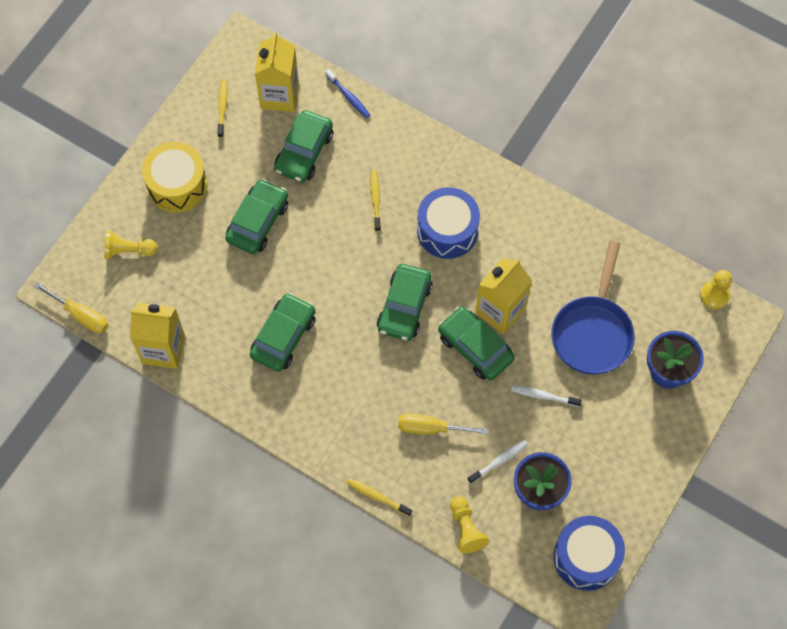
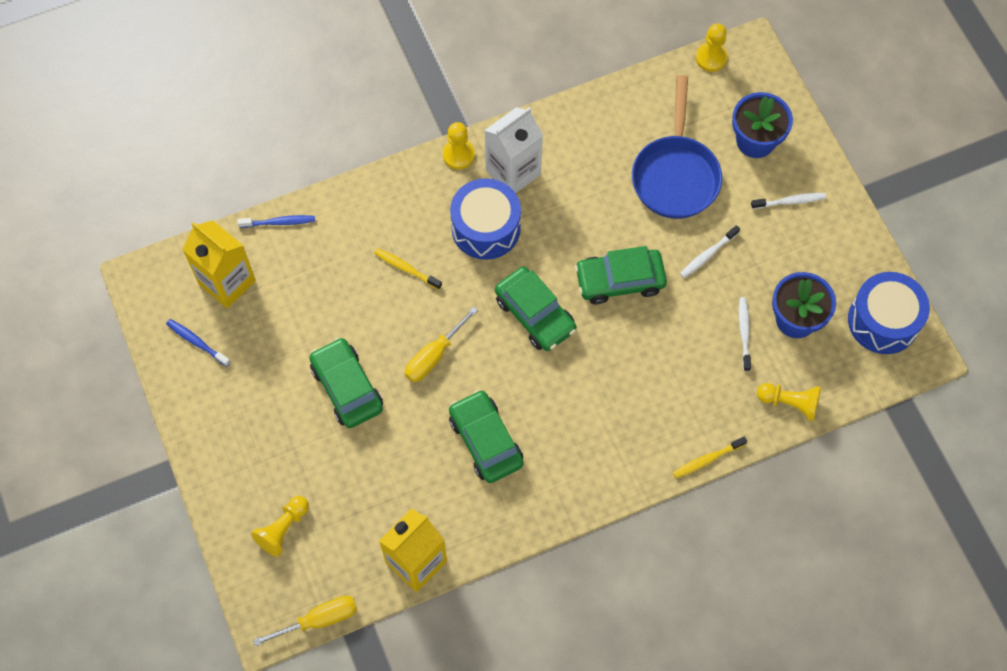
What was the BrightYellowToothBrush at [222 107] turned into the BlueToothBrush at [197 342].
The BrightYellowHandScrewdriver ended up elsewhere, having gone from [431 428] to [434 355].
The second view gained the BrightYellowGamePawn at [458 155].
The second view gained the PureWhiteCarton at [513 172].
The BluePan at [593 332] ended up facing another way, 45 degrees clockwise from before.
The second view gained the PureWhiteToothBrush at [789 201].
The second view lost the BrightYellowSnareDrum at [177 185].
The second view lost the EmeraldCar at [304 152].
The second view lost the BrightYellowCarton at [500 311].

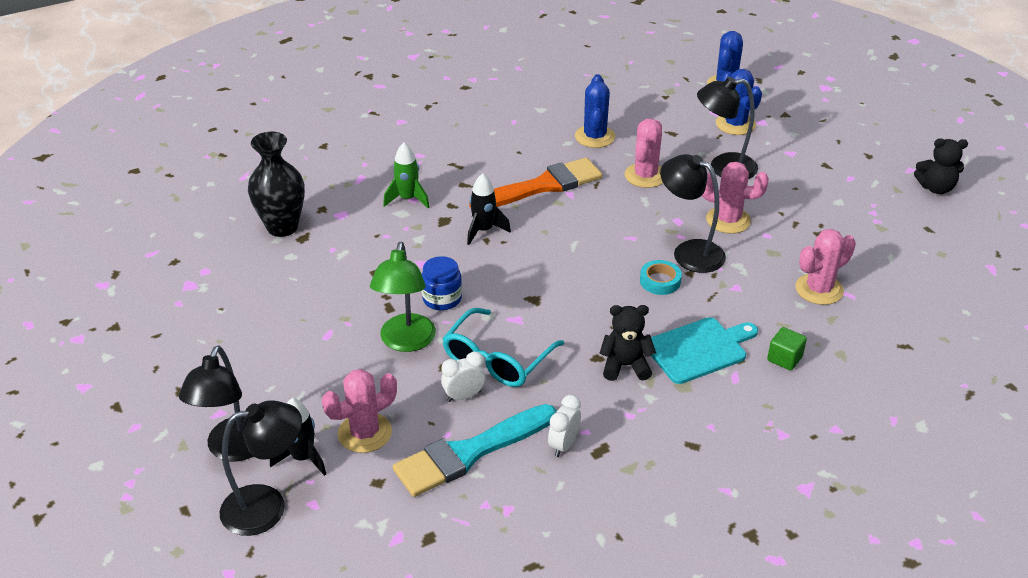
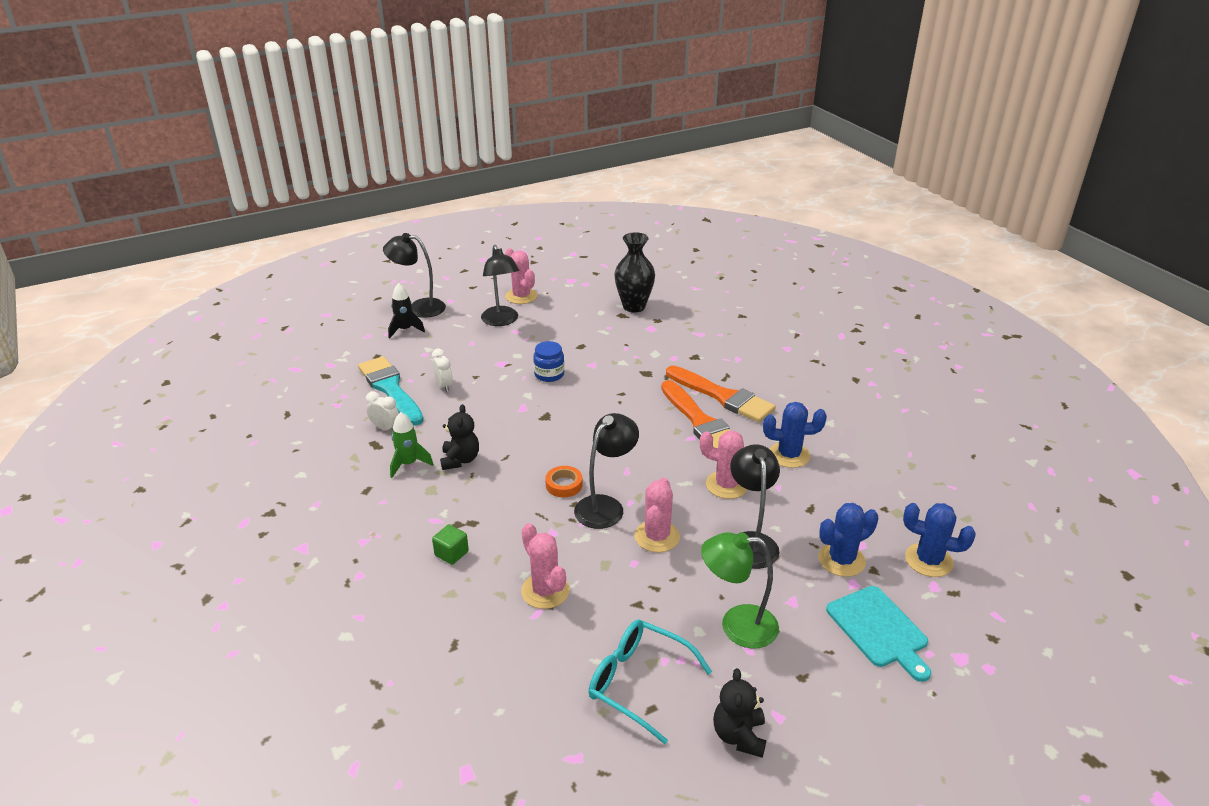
The EmeraldSpaceship ended up elsewhere, having gone from [408 199] to [408 464].
The BlackLamp ended up elsewhere, having gone from [267 506] to [501 321].
The PinkPricklyPlant ended up elsewhere, having gone from [365 433] to [521 296].
What was the TealRollOfTape at [660 281] turned into the OrangeColouredRollOfTape at [564 485].
The TealSpectacles ended up elsewhere, having gone from [497 360] to [638 682].
The second view gained the OrangeColouredBrush at [723 397].
The EmeraldLamp ended up elsewhere, having gone from [406 342] to [737 625].
The TealCuttingBoard ended up elsewhere, having gone from [699 349] to [879 629].
The second view lost the BlackSpaceship at [484 230].

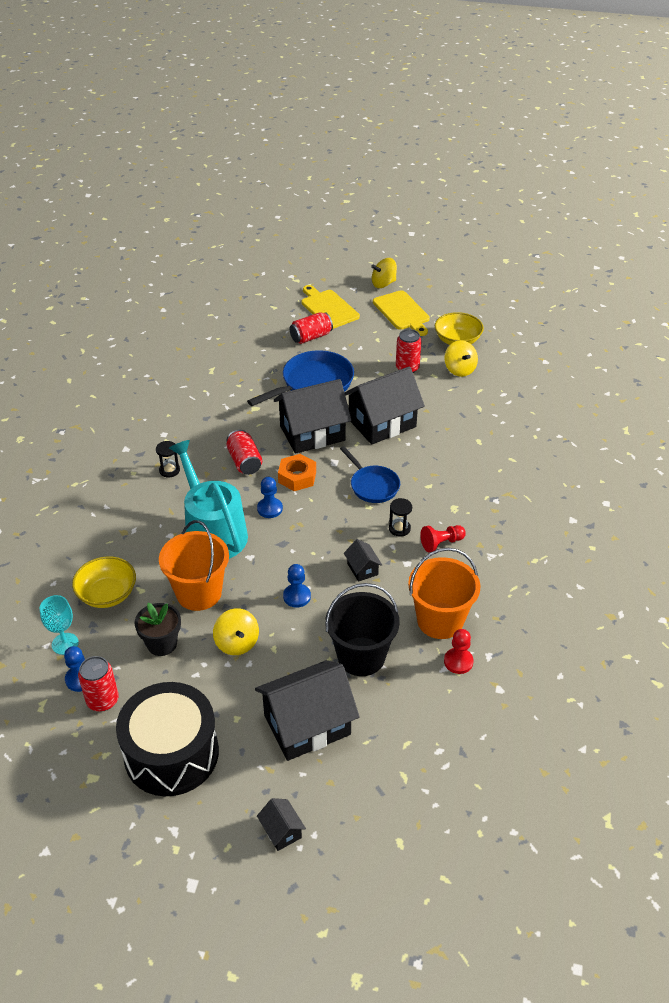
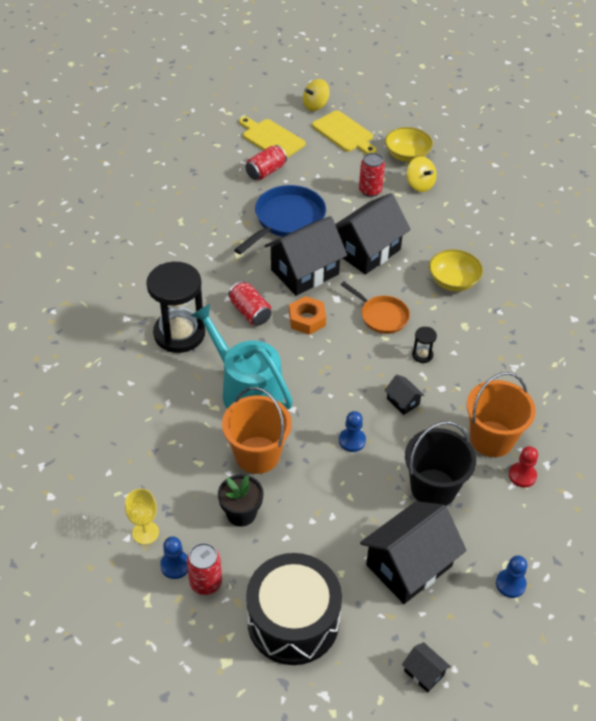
What was the TealWineGlass at [65 644] turned into the BrightYellowWineGlass at [145 532].
The size of the BlackSandglass at [169 470] changed by a factor of 2.46.
What was the BluePan at [372 485] turned into the OrangeColouredPan at [381 316].
The BrightYellowServingBowl ended up elsewhere, having gone from [107 594] to [453 281].
The BlueGamePawn ended up elsewhere, having gone from [270 509] to [510 584].
The second view lost the BrightYellowToyTop at [237 643].
The second view lost the CrimsonGamePawn at [441 543].

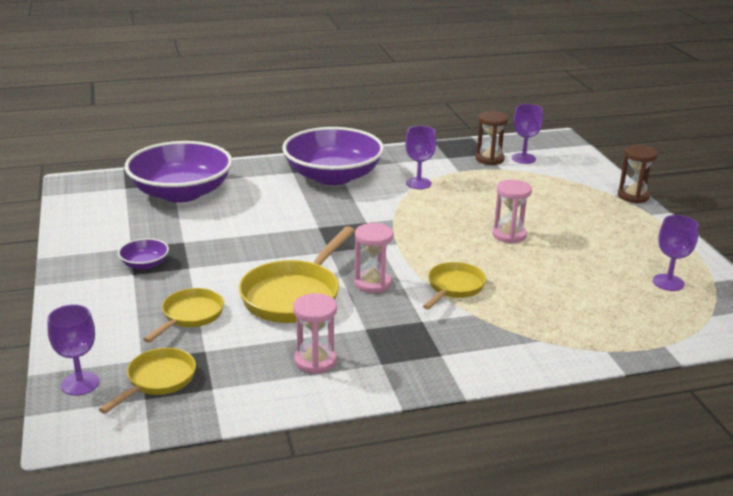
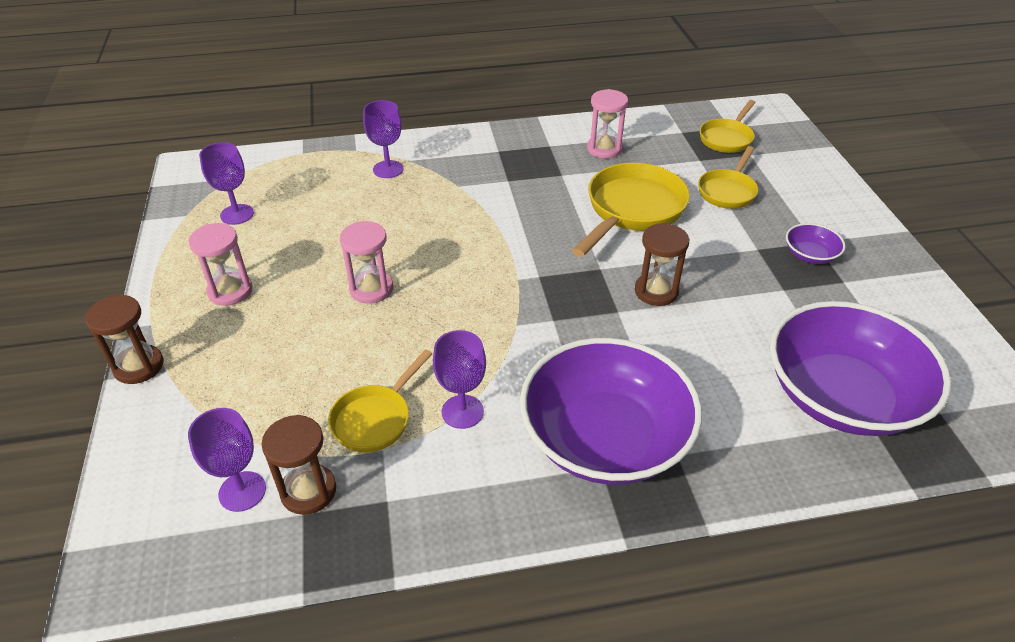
The PinkSandglass ended up elsewhere, having gone from [372 283] to [230 291].
The BrightYellowPan ended up elsewhere, having gone from [454 288] to [375 419].
The PurpleWineGlass ended up elsewhere, having gone from [80 383] to [388 169].
The second view gained the RussetSandglass at [656 291].

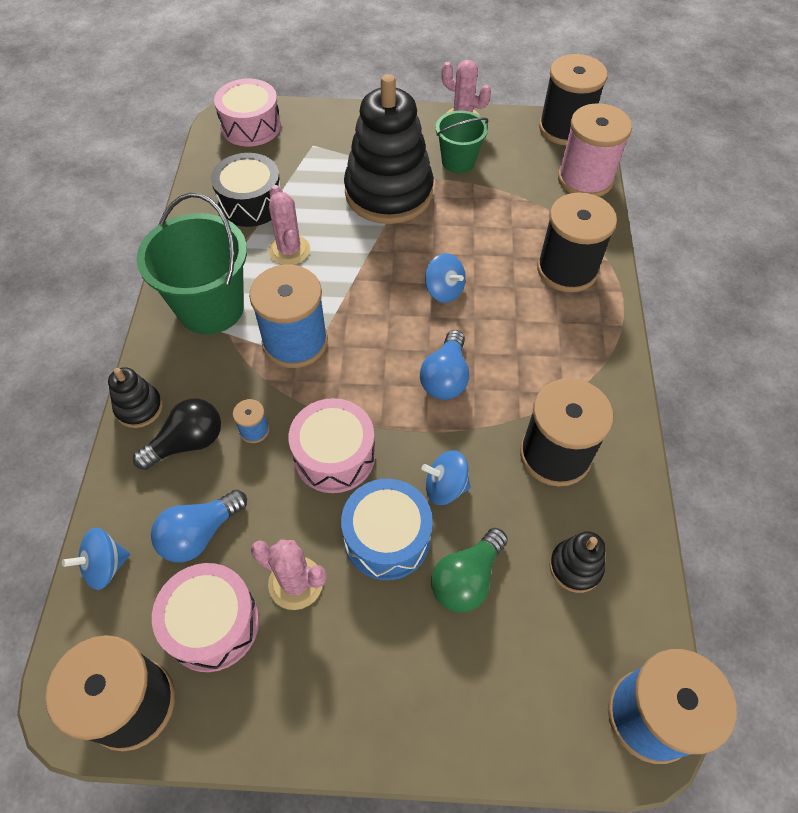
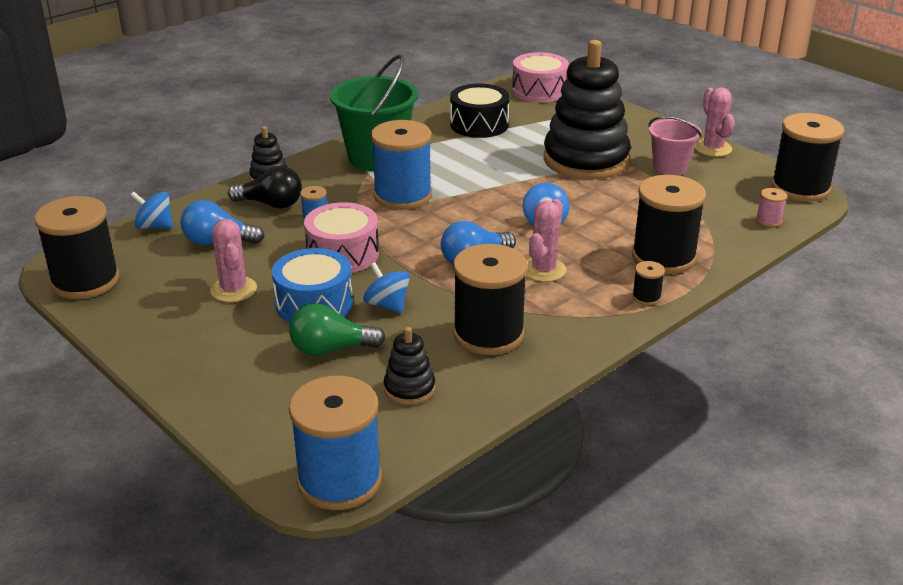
The PinkPricklyPlant ended up elsewhere, having gone from [289 250] to [543 270].
The second view gained the BlackReelOfThread at [646 297].
What was the EmeraldSandBucket at [458 161] turned into the PinkSandBucket at [670 167].
The size of the PinkReelOfThread at [585 179] changed by a factor of 0.43.
The second view lost the PinkSnareDrum at [212 624].

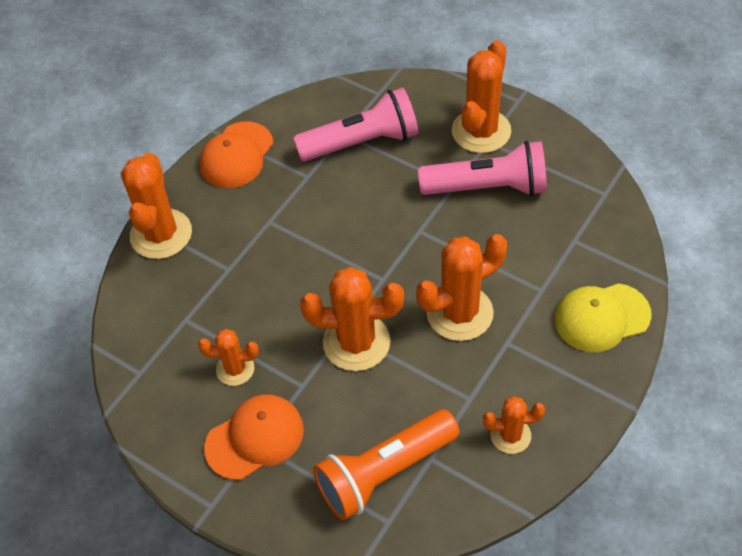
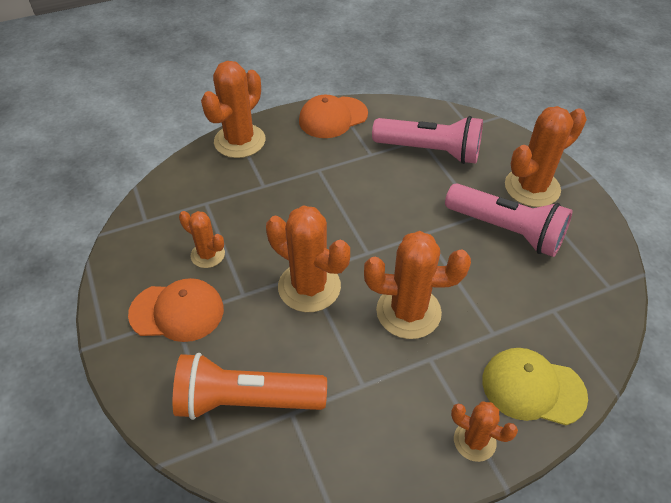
The OrangeColouredPricklyPlant ended up elsewhere, having gone from [510 435] to [474 441].

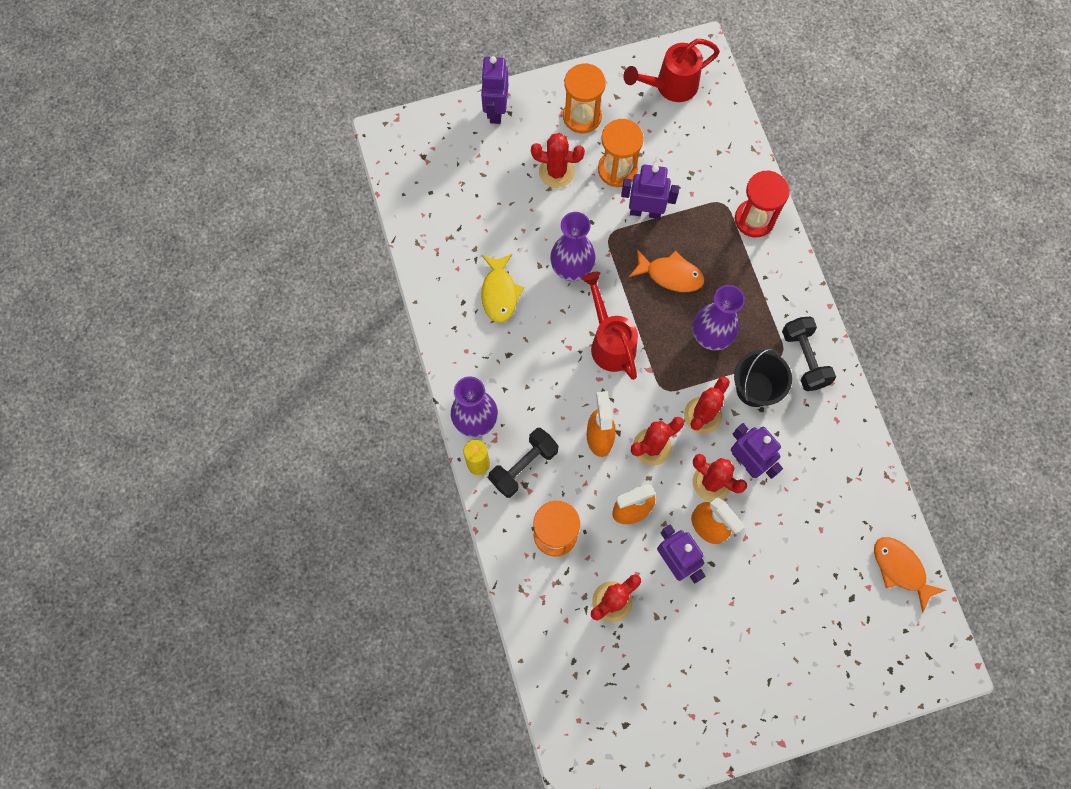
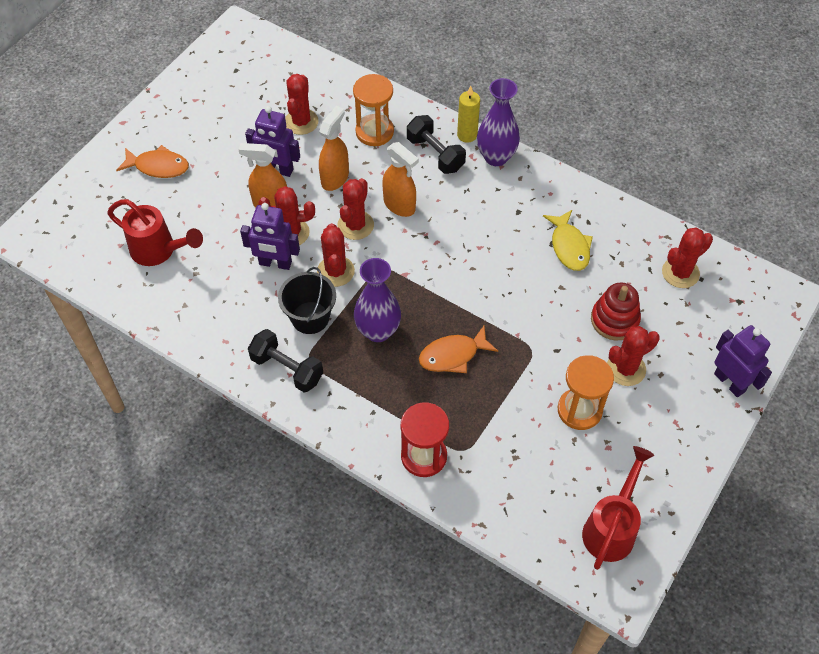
The CrimsonWateringCan ended up elsewhere, having gone from [610 341] to [159 251].
The OrangeColouredFish ended up elsewhere, having gone from [900 569] to [158 166].
The BlackHandWeight at [523 466] ended up facing another way, 45 degrees counterclockwise from before.
The BrightYellowFish at [499 293] ended up facing another way, 150 degrees counterclockwise from before.
The second view gained the CrimsonRingStacker at [614 320].
The second view gained the CrimsonPricklyPlant at [680 273].
The second view lost the PurpleVase at [571 269].
The second view lost the OrangeColouredSandglass at [582 116].
The second view lost the PurpleRobot at [645 211].

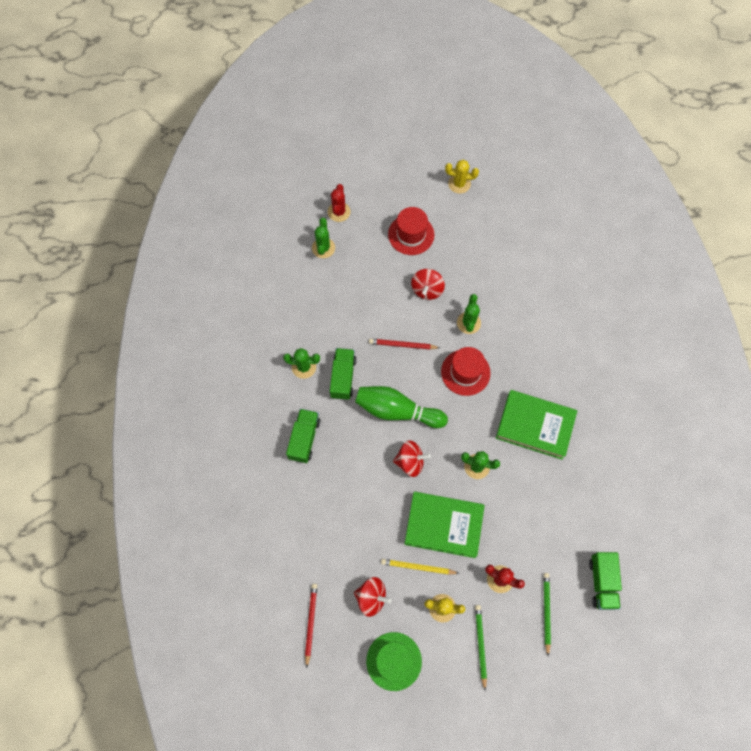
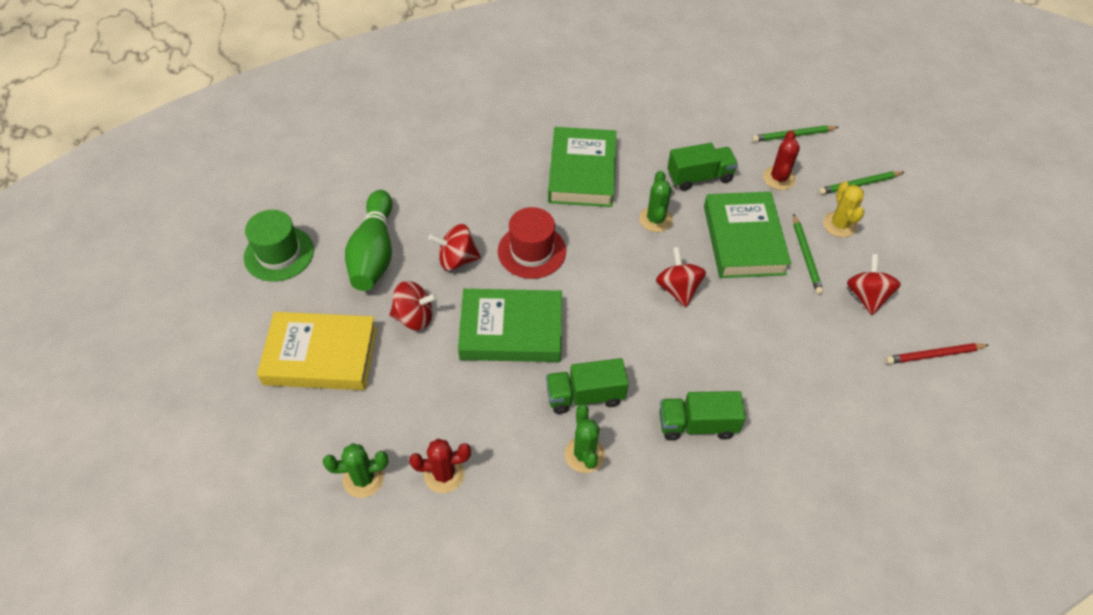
The EmeraldTallHat ended up elsewhere, having gone from [394 661] to [279 254].
Where the CrimsonTallHat stood at [411 234], the BrightYellowHardcover came to stand at [321 356].
The EmeraldTenpin ended up elsewhere, having gone from [397 411] to [374 253].
The CrimsonPricklyPlant ended up elsewhere, having gone from [339 212] to [444 474].
Where the EmeraldPricklyPlant stood at [468 323], the CrimsonToyTop came to stand at [457 259].
Where the CrimsonWoodenPencil stood at [402 345], the EmeraldHardcover came to stand at [511 330].
The EmeraldTruck ended up elsewhere, having gone from [602 582] to [699 177].
What was the BrightYellowWoodenPencil at [418 567] turned into the EmeraldWoodenPencil at [806 256].
The second view lost the BrightYellowPricklyPlant at [459 184].

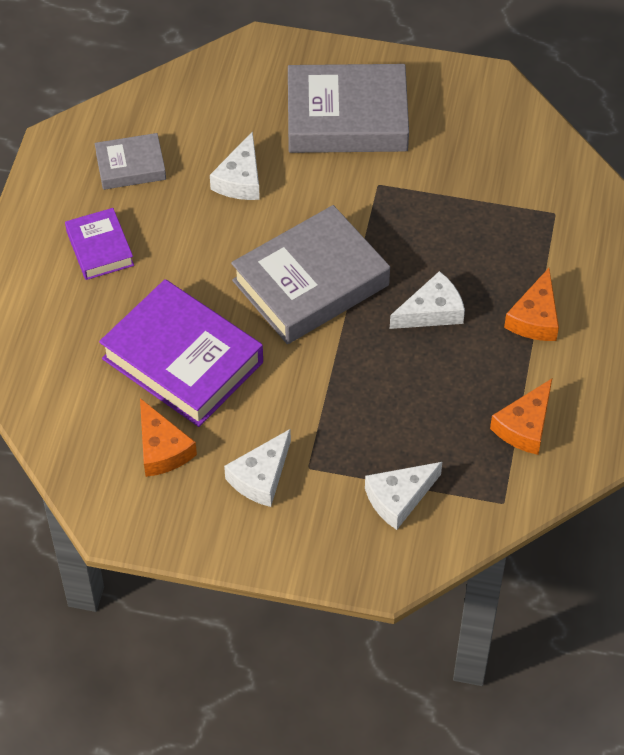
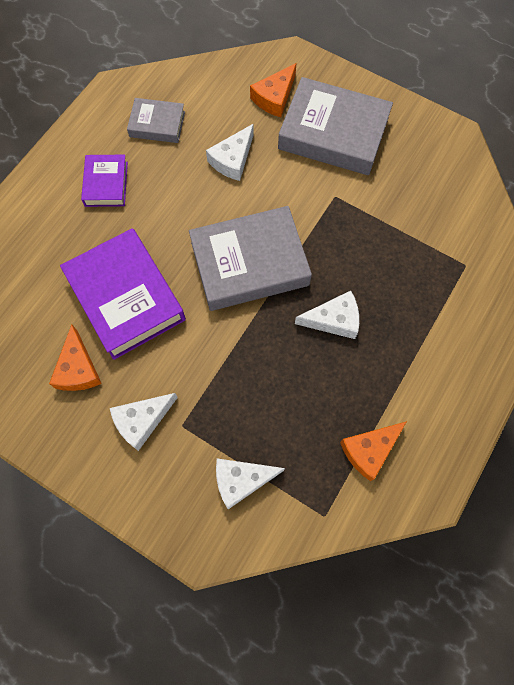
The OrangeColouredCheeseWedge ended up elsewhere, having gone from [535 317] to [274 97].

